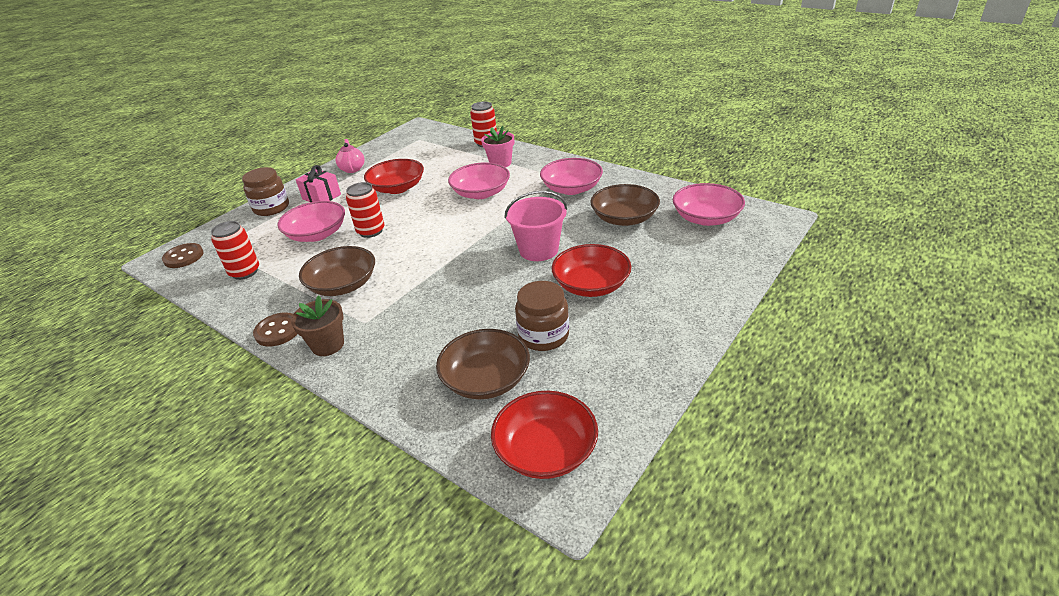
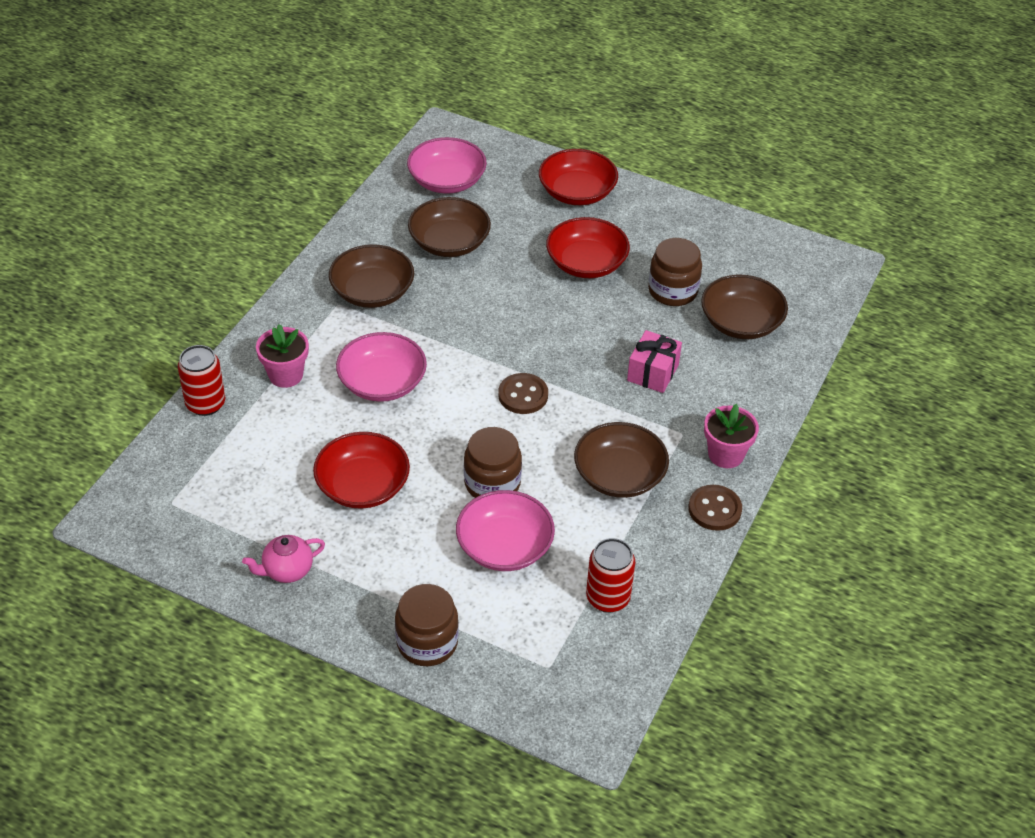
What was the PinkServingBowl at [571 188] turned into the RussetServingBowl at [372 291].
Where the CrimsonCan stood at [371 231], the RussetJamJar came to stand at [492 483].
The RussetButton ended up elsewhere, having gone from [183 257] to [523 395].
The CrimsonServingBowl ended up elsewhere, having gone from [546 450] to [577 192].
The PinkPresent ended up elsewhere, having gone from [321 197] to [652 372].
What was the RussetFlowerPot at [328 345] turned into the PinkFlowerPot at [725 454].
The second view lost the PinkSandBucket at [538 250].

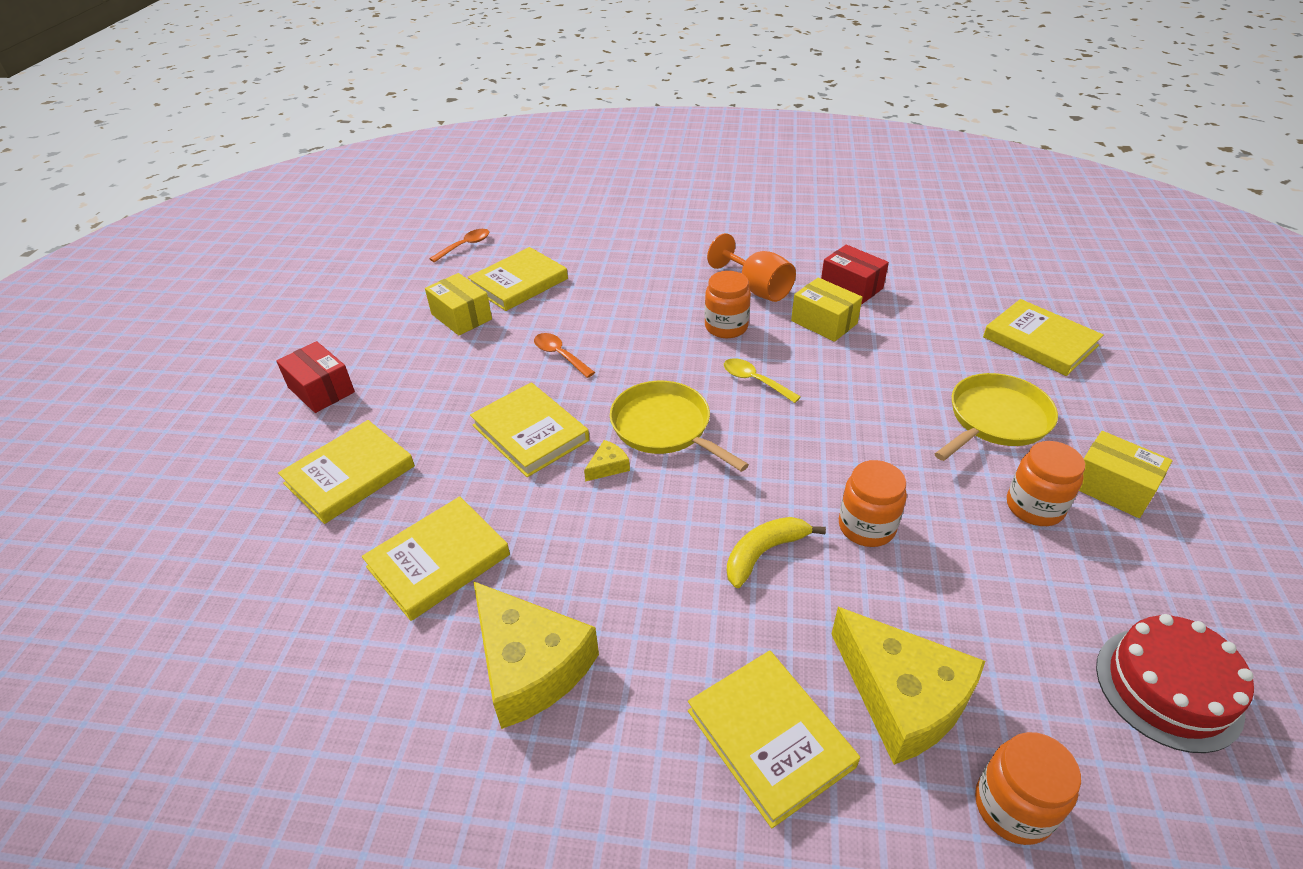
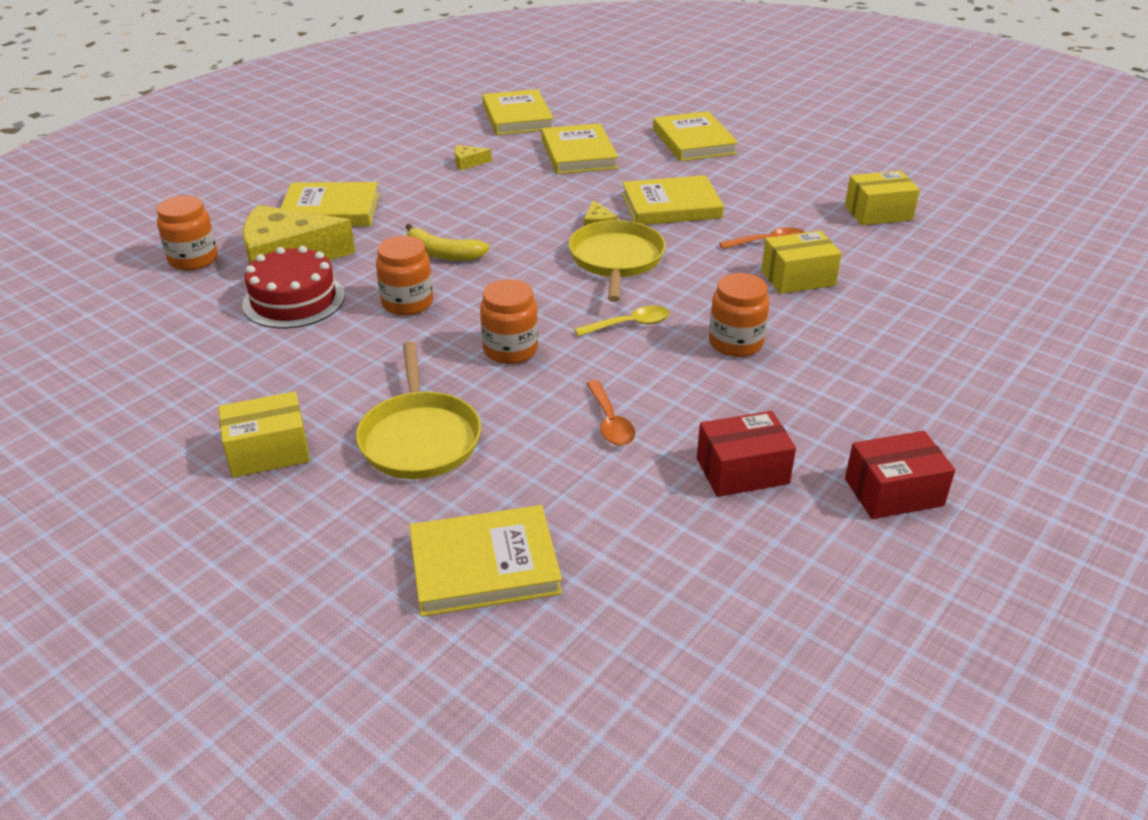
The CrimsonLayerCake ended up elsewhere, having gone from [1168 688] to [294 300].
The BrightYellowBananaFruit at [764 553] ended up facing another way, 120 degrees clockwise from before.
The size of the BrightYellowCheeseWedge at [529 665] changed by a factor of 0.41.
The OrangeColouredJamJar ended up elsewhere, having gone from [1034 507] to [510 350].
The BrightYellowHardcover ended up elsewhere, having gone from [519 283] to [517 117].
The BrightYellowPan at [664 427] ended up facing another way, 75 degrees counterclockwise from before.
The OrangeColouredTeaspoon ended up elsewhere, having gone from [465 246] to [610 422].
The BrightYellowBox ended up elsewhere, having gone from [824 322] to [798 278].
The CrimsonBox ended up elsewhere, having gone from [321 390] to [893 492].
The second view lost the OrangeColouredWineGlass at [757 288].

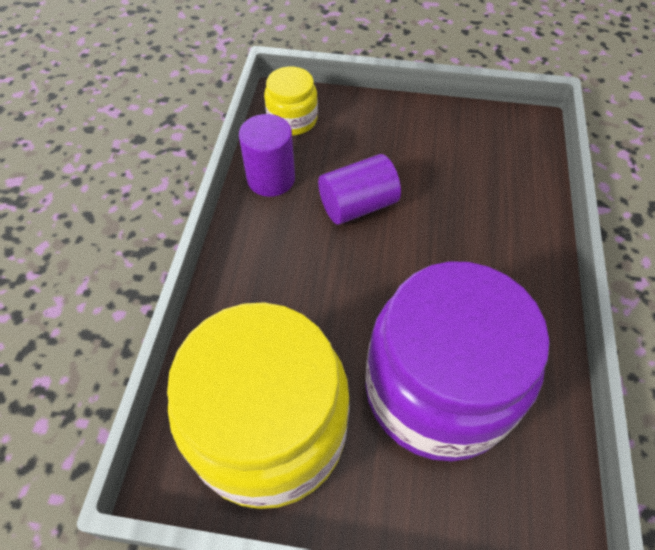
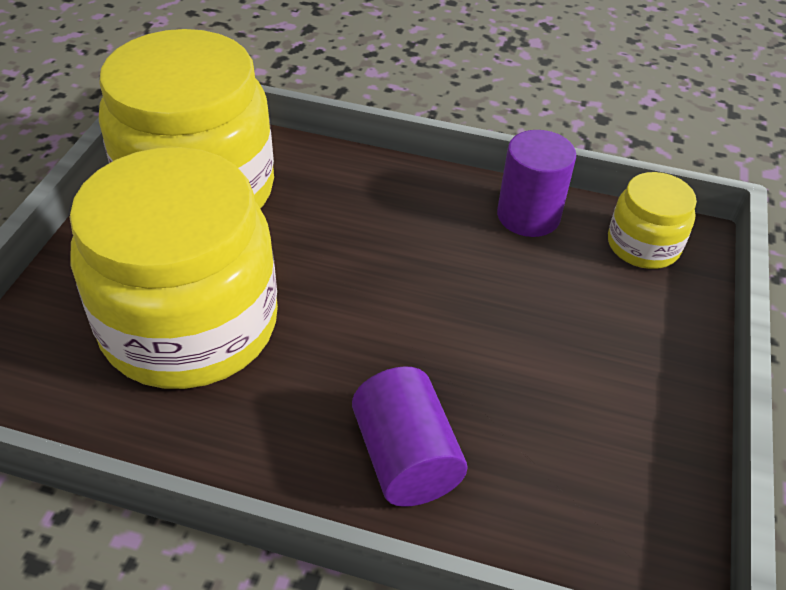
What was the PurpleJamJar at [438 389] turned into the BrightYellowJamJar at [189 324].
The PurpleCylinderShape ended up elsewhere, having gone from [357 205] to [406 458].

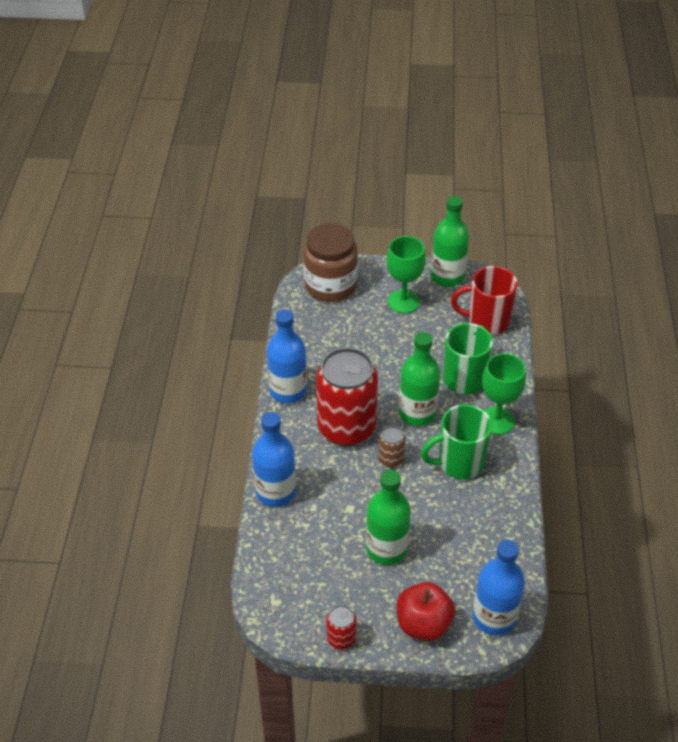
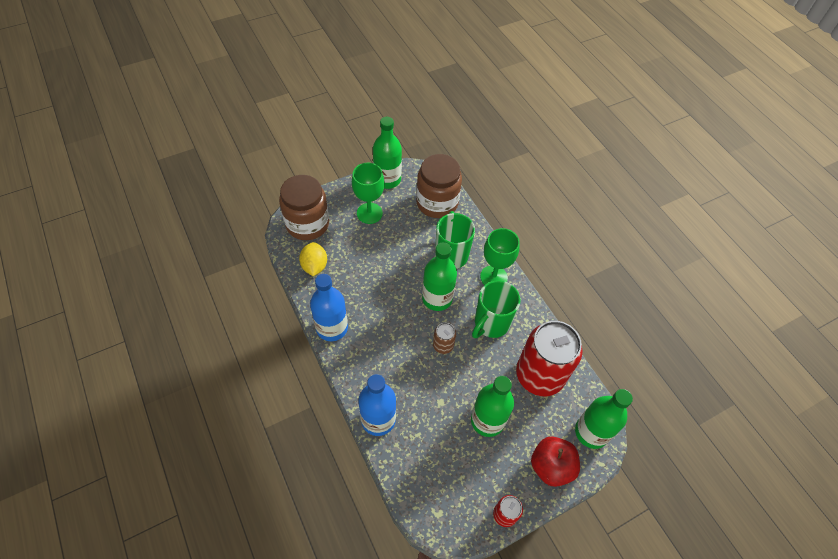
The second view gained the BrightYellowCitrusFruit at [314 266].
Where the CrimsonCoffeeMug stood at [486 321], the RussetJamJar came to stand at [437 203].
The CrimsonCan ended up elsewhere, having gone from [346 427] to [539 375].
What was the BlueFlask at [494 617] turned into the EmeraldFlask at [591 432].

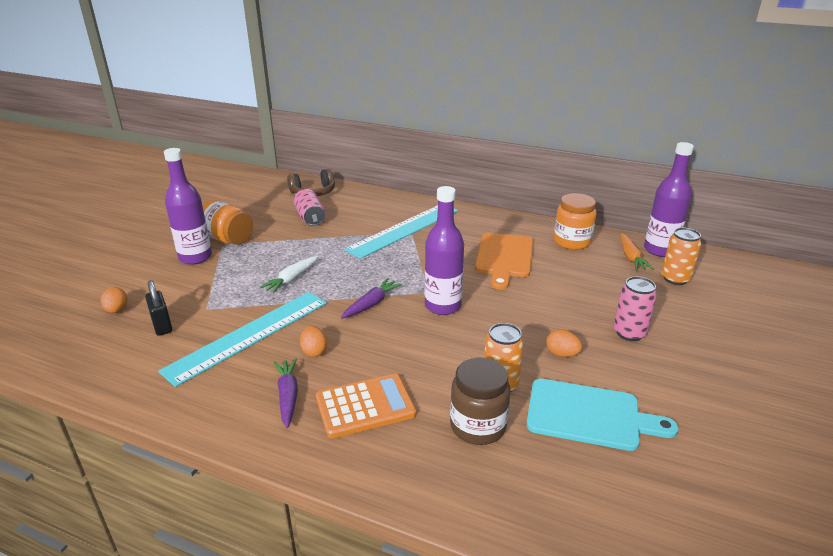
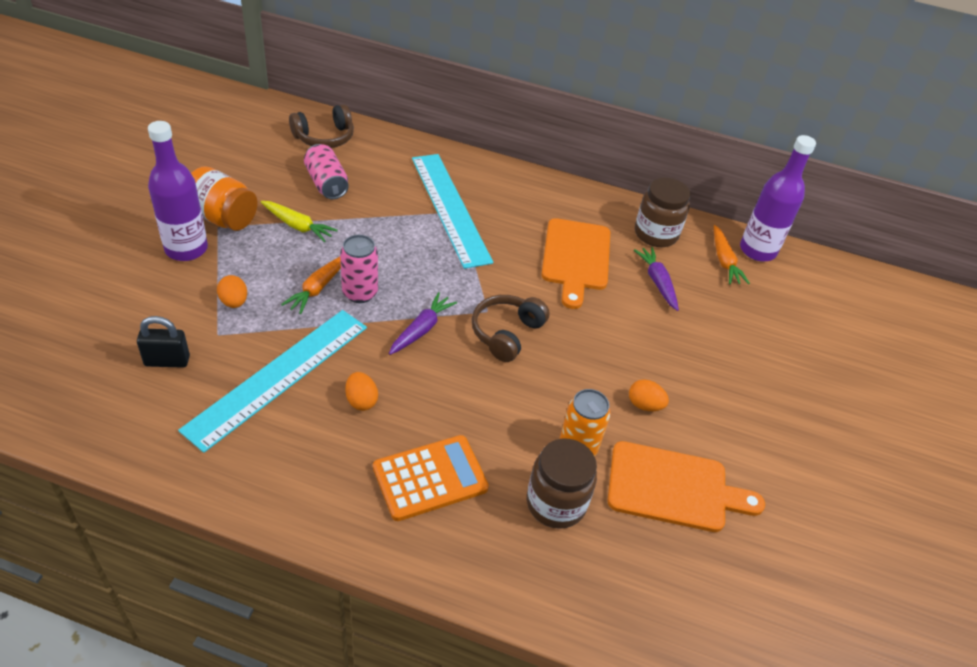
The BlackPadlock at [162 326] ended up facing another way, 60 degrees counterclockwise from before.
The OrangeColouredToyEgg ended up elsewhere, having gone from [117 310] to [234 302].
The second view gained the BrightYellowRootVegetable at [298 226].
What was the PureWhiteRootVegetable at [291 279] turned into the OrangeColouredRootVegetable at [317 288].
The PinkCan ended up elsewhere, having gone from [629 333] to [360 293].
The TealStraightedge at [404 229] ended up facing another way, 60 degrees counterclockwise from before.
Where the PurpleFlask stood at [443 306], the RussetHeadphones came to stand at [507 333].
What was the TealCuttingBoard at [589 415] turned into the OrangeColouredCuttingBoard at [673 488].
The PurpleRootVegetable ended up elsewhere, having gone from [288 396] to [657 282].
What was the OrangeColouredJamJar at [572 241] turned into the RussetJamJar at [656 234].
The second view lost the OrangeColouredCan at [675 279].

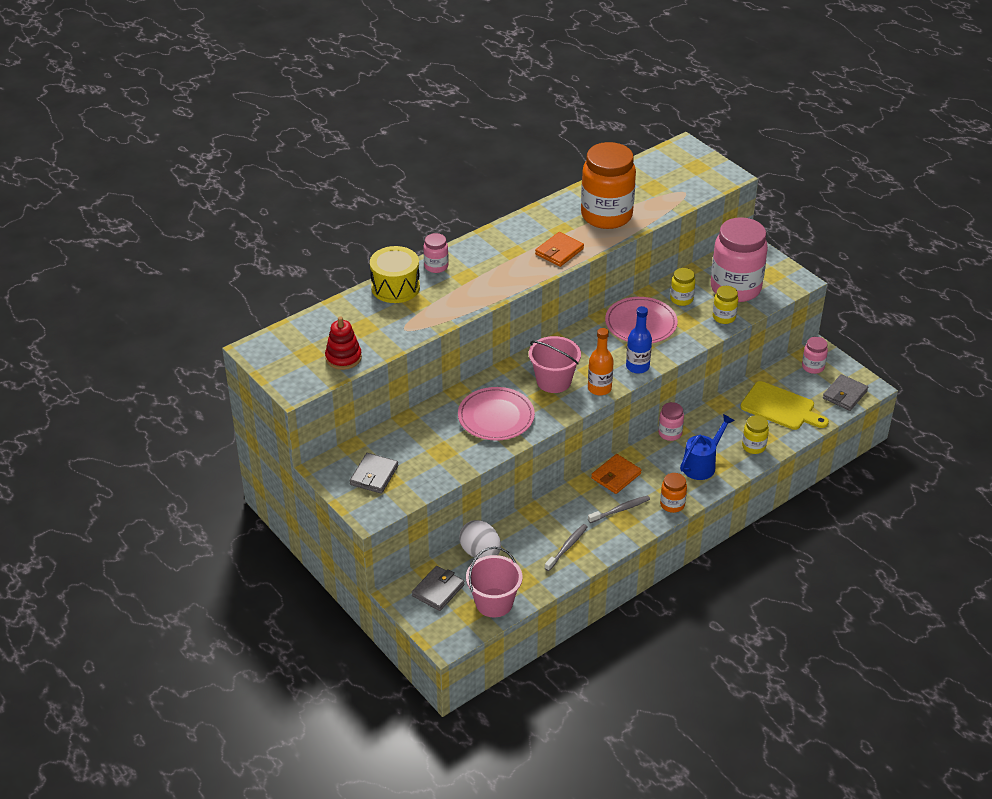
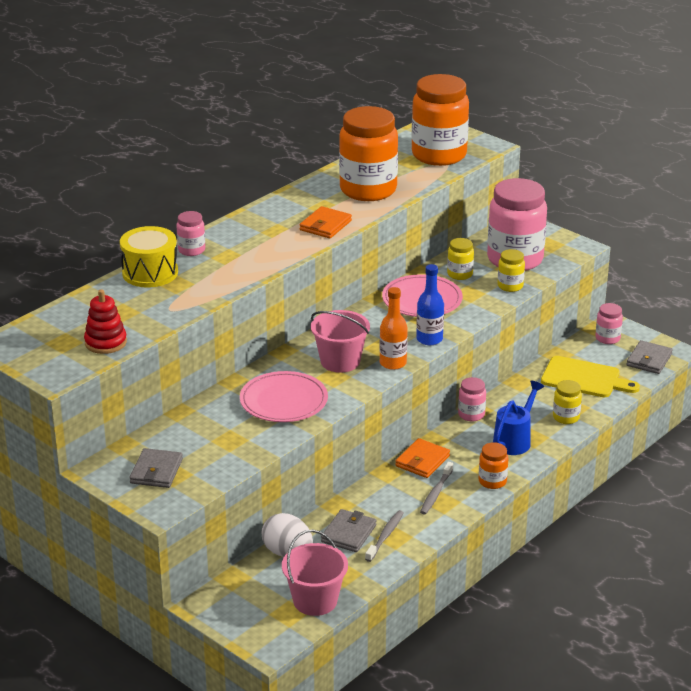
The GreyBillfold ended up elsewhere, having gone from [438 590] to [348 533].
The second view gained the OrangeColouredJamJar at [439 155].
The GreyToothBrush at [620 510] ended up facing another way, 150 degrees clockwise from before.

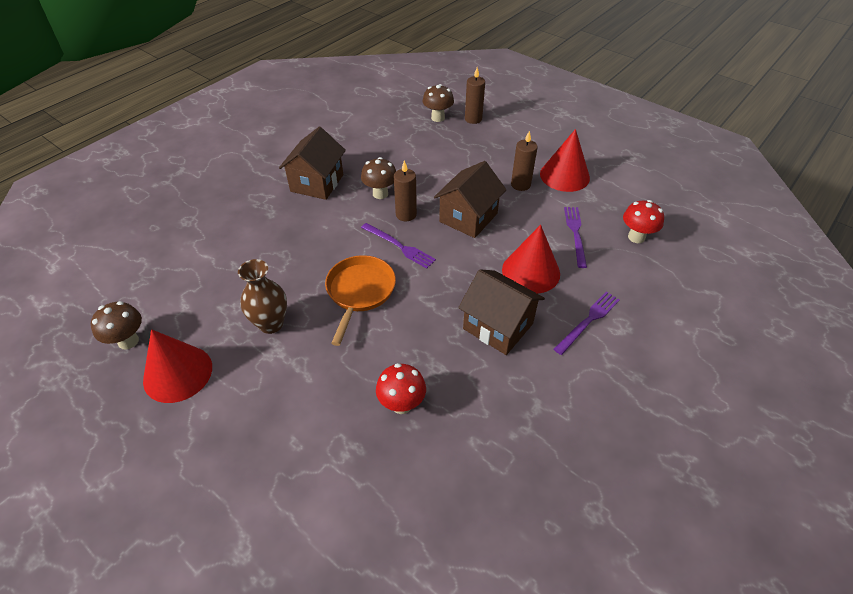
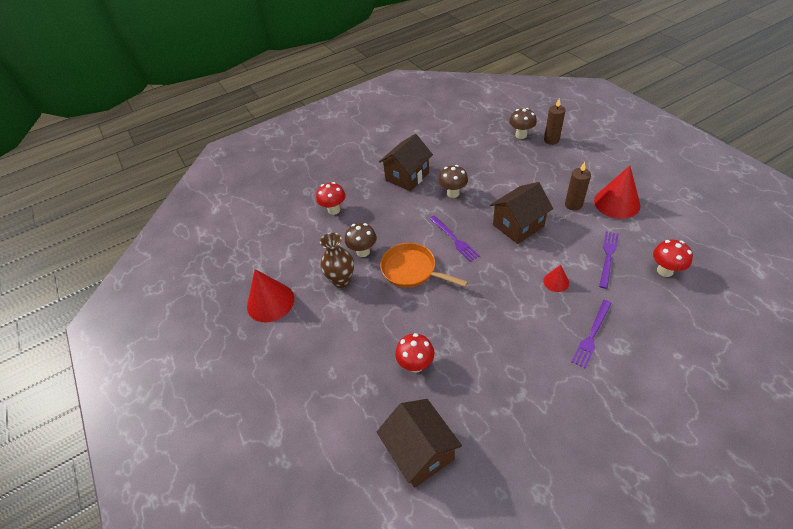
The second view gained the CrimsonMushroom at [334 210].
The RussetMushroom ended up elsewhere, having gone from [128 341] to [363 251].
The RussetCottage ended up elsewhere, having gone from [498 326] to [420 452].
The OrangeColouredPan at [359 292] ended up facing another way, 90 degrees counterclockwise from before.
The size of the CrimsonConeShape at [531 271] changed by a factor of 0.51.
The PurpleFork at [588 321] ended up facing another way, 150 degrees clockwise from before.
The second view lost the RussetCandle at [406 214].

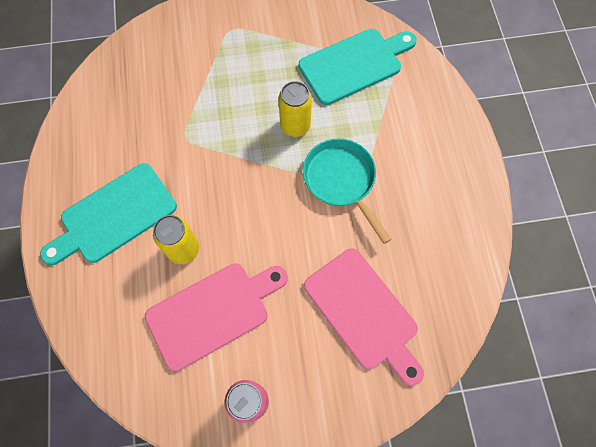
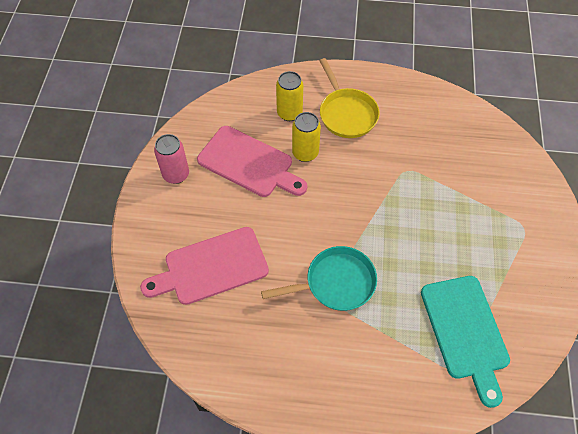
The PinkCuttingBoard at [213 312] ended up facing another way, 45 degrees counterclockwise from before.
The BrightYellowCan ended up elsewhere, having gone from [295 126] to [289 113].
Where the TealCuttingBoard stood at [114 216], the BrightYellowPan came to stand at [346 113].

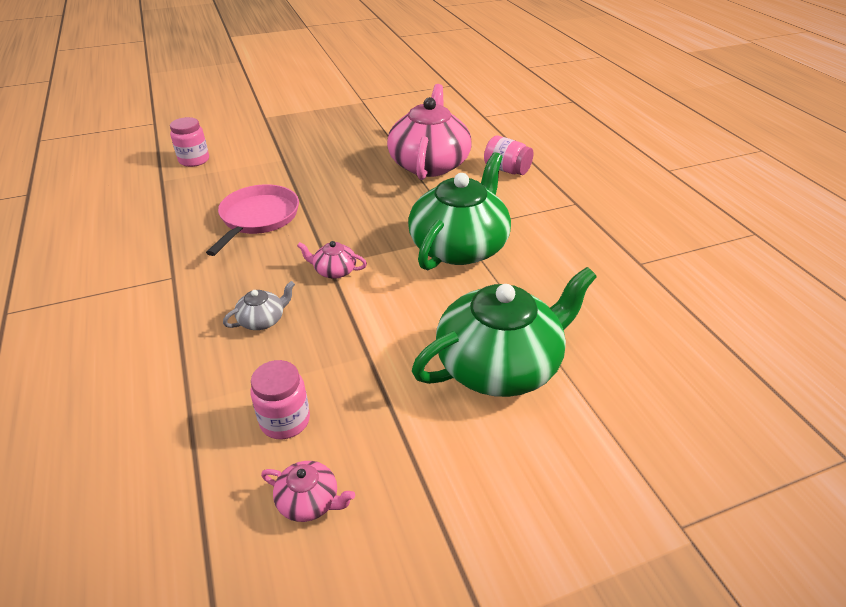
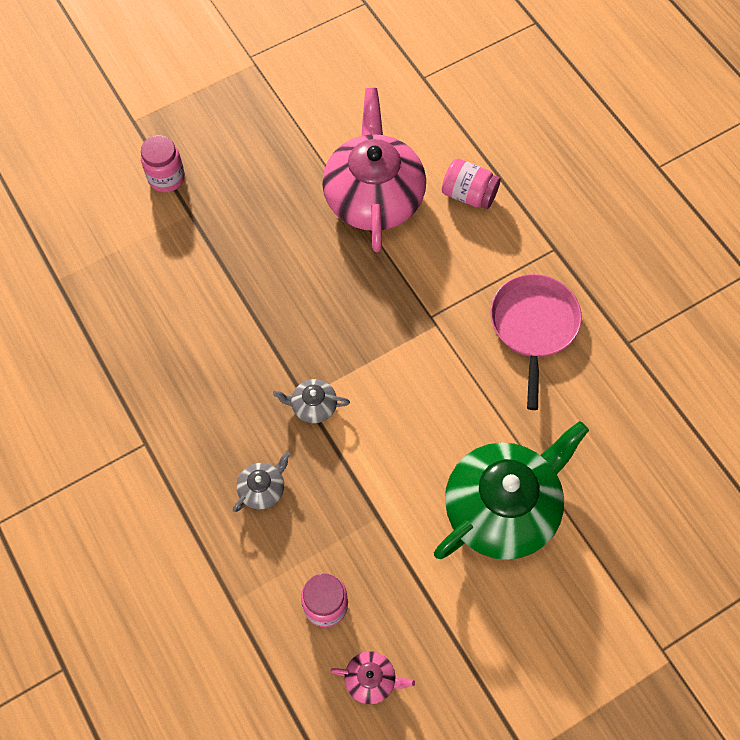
The PinkJamJar ended up elsewhere, having gone from [194 160] to [166 178].
What was the PinkTeaPot at [334 271] turned into the GreyTeaPot at [313 406].
The PinkPan ended up elsewhere, having gone from [258 218] to [533 326].
The second view lost the EmeraldTeaPot at [459 246].

